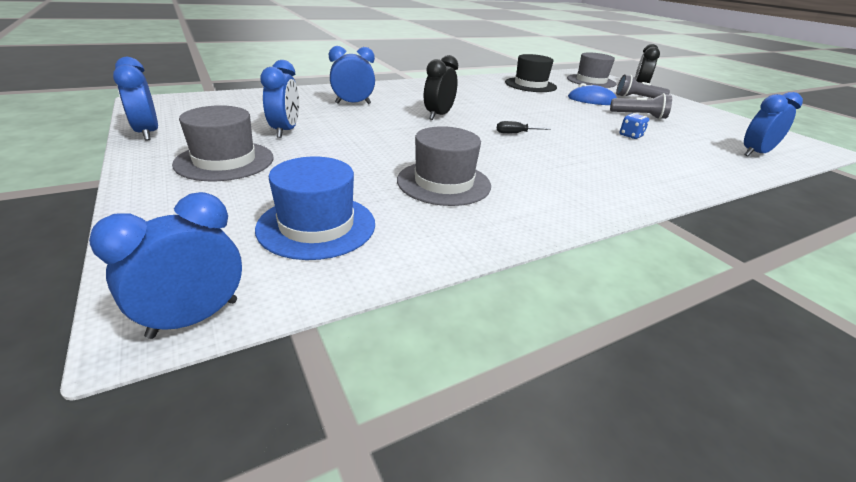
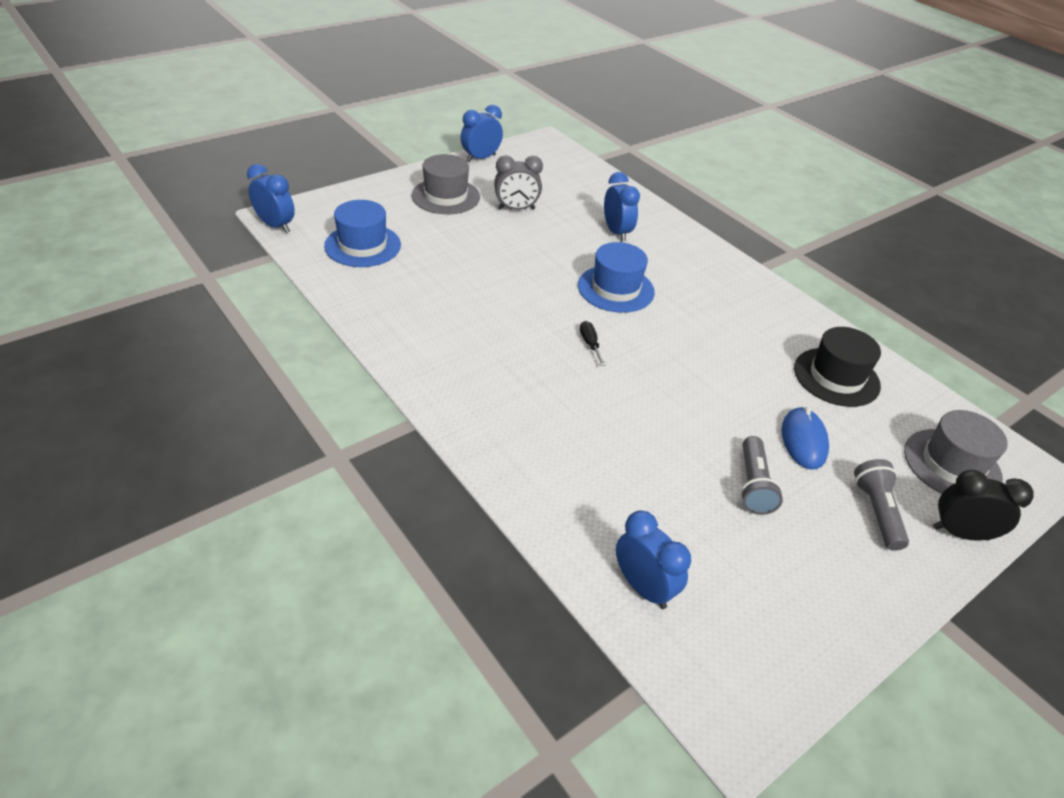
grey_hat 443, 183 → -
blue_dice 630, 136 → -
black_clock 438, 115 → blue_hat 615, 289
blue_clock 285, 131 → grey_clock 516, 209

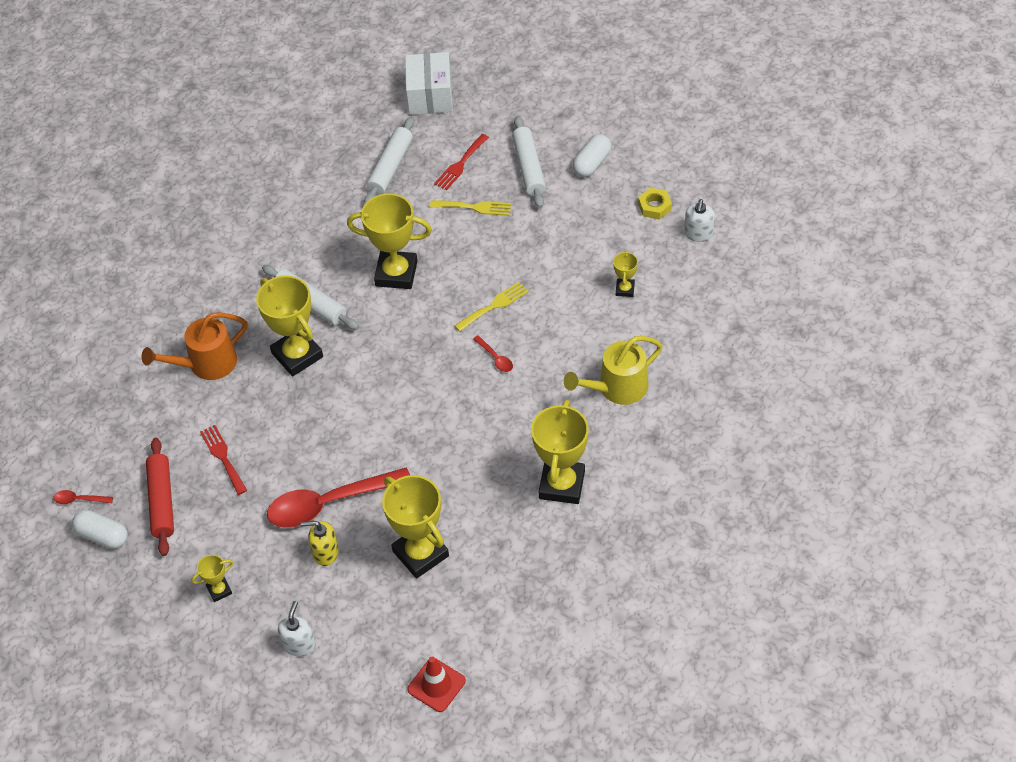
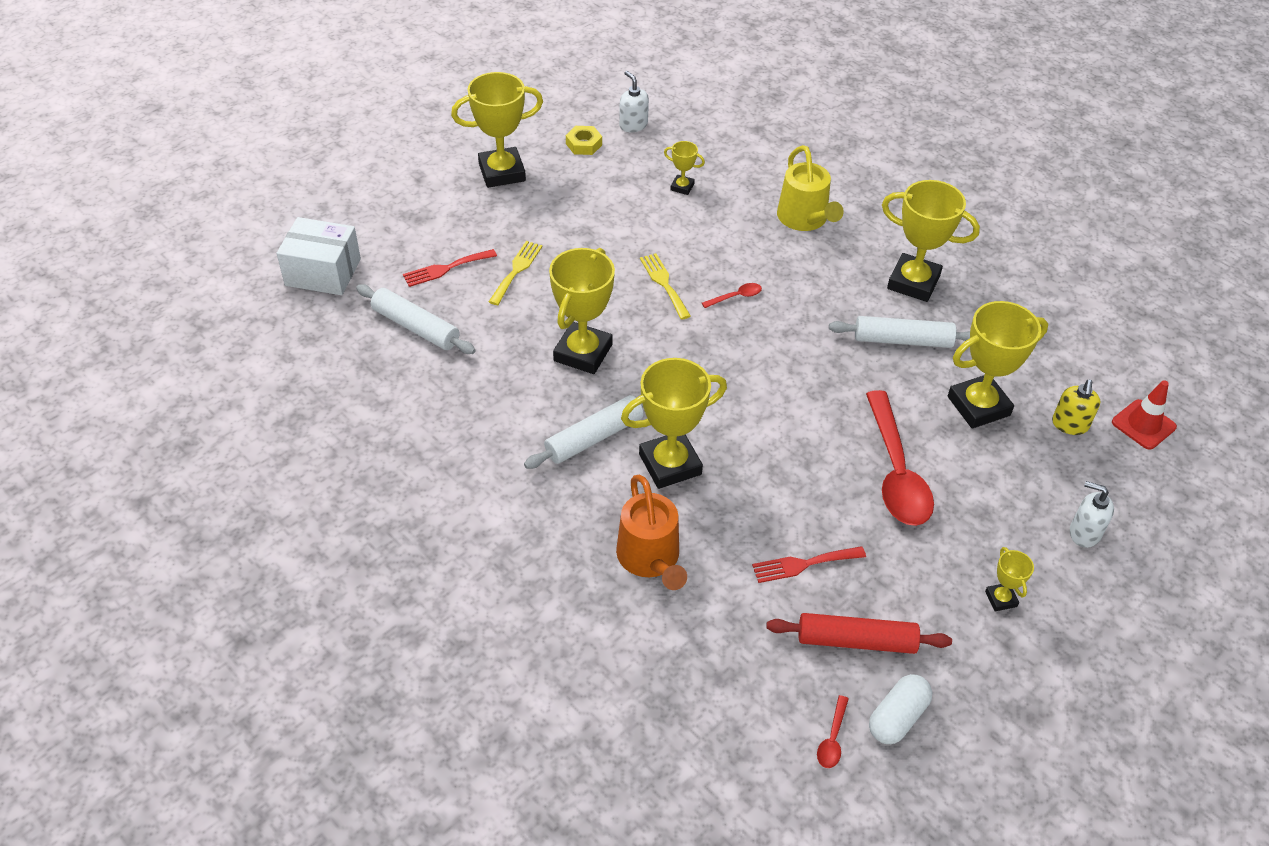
yellow_soap_dispenser 325, 552 → yellow_soap_dispenser 1070, 424, relocated
white_rolling_pin 529, 168 → white_rolling_pin 903, 340, relocated
white_capsule 592, 163 → yellow_trophy 502, 172
red_fork 460, 164 → red_fork 446, 269, 105 degrees clockwise
white_soap_dispenser 698, 234 → white_soap_dispenser 633, 125, 150 degrees counterclockwise

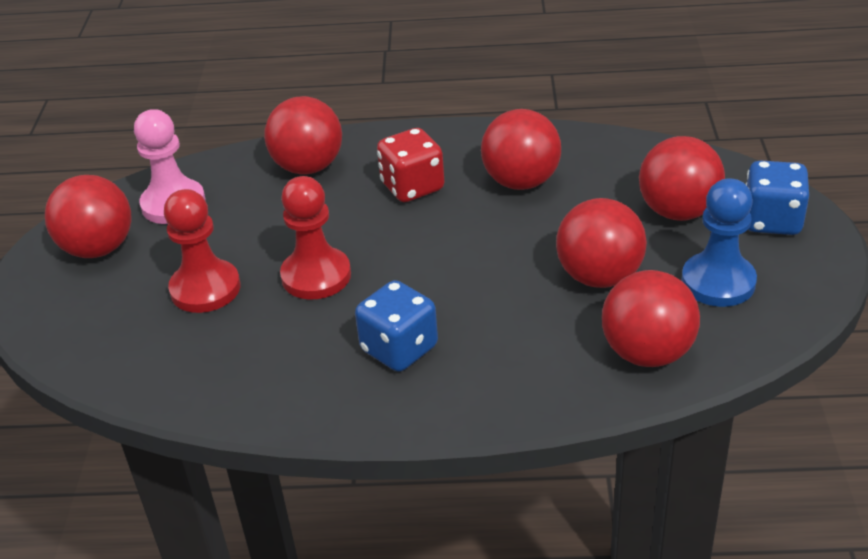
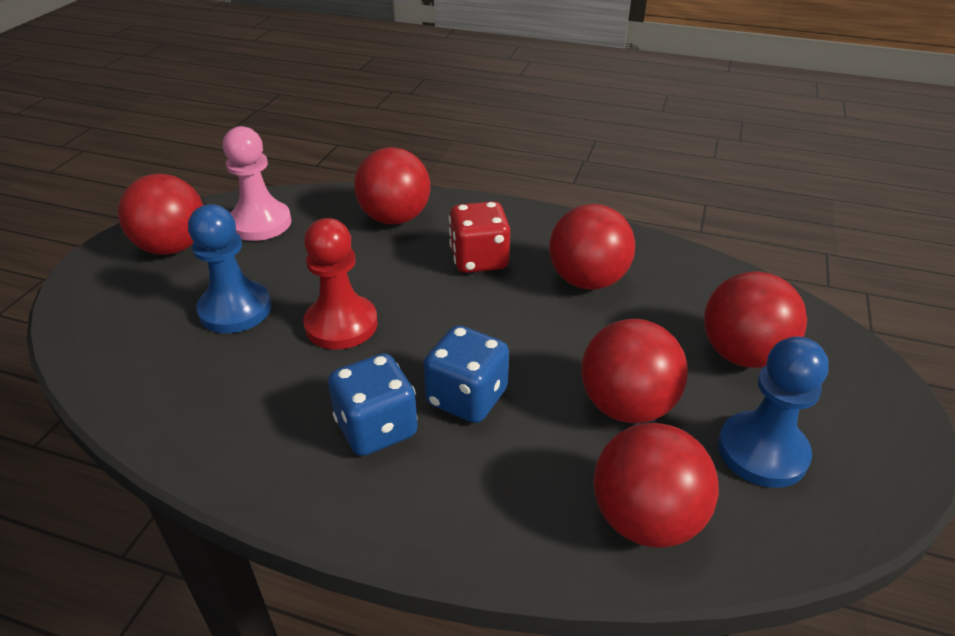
blue_dice 772, 221 → blue_dice 467, 397, relocated
red_pawn 205, 289 → blue_pawn 235, 309

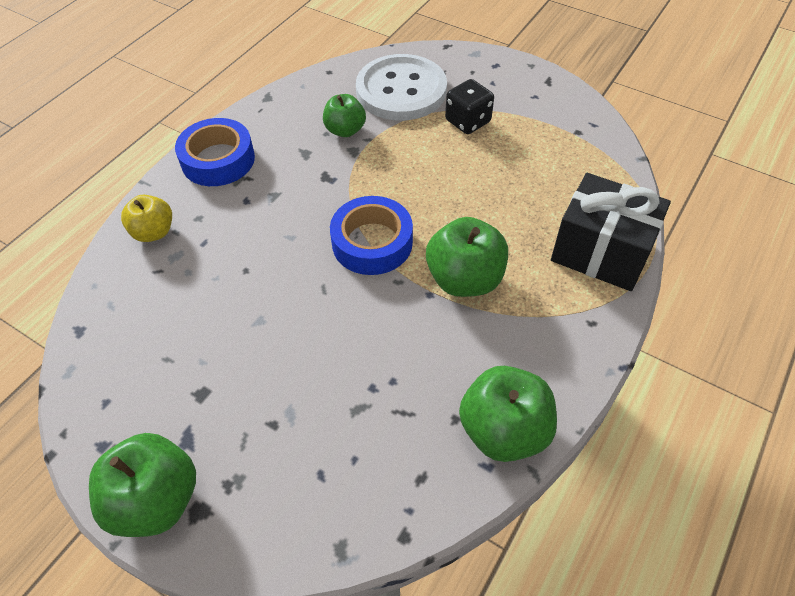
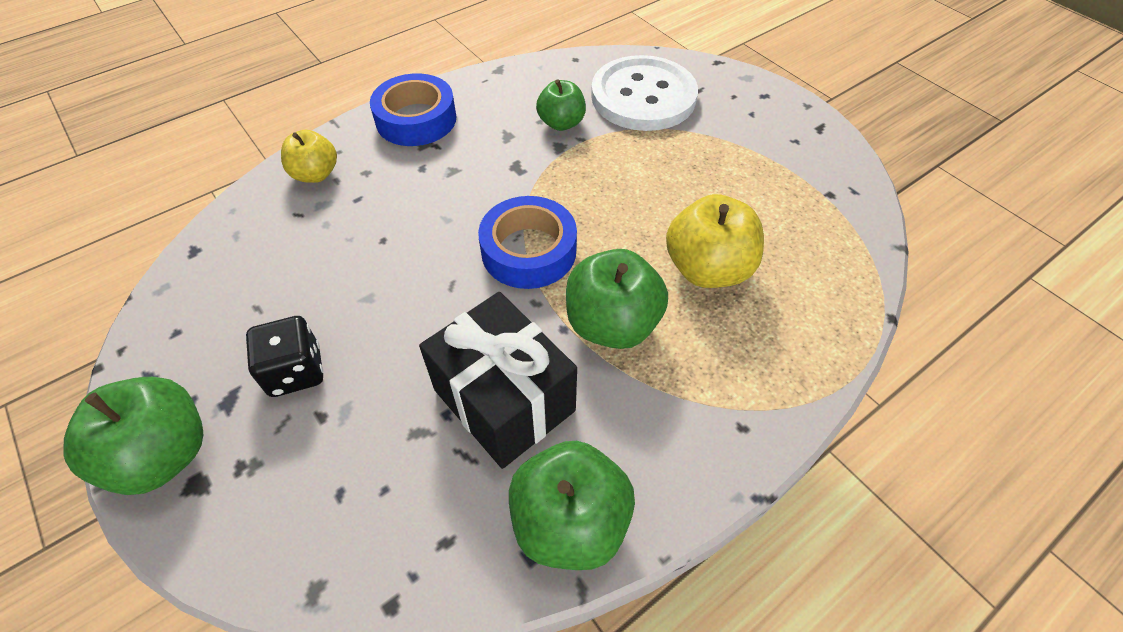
- → yellow_apple 707, 269
black_dice 468, 121 → black_dice 295, 371, relocated
black_gift 601, 252 → black_gift 504, 400, relocated

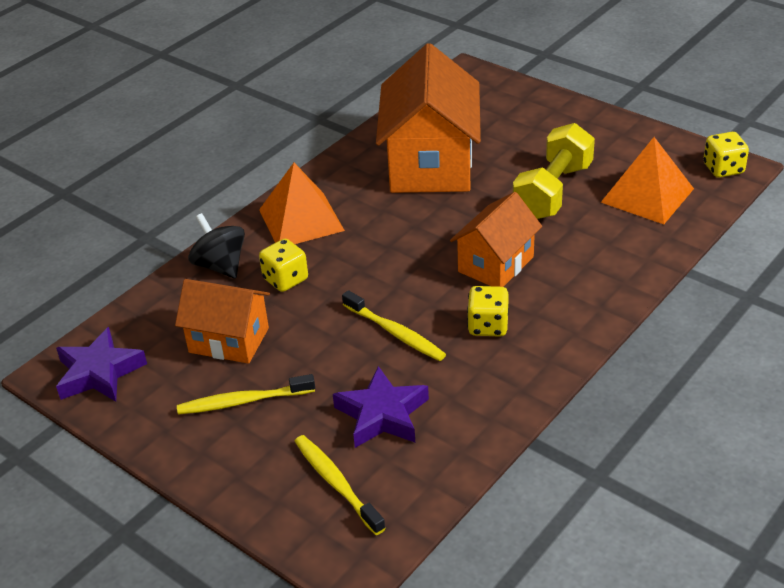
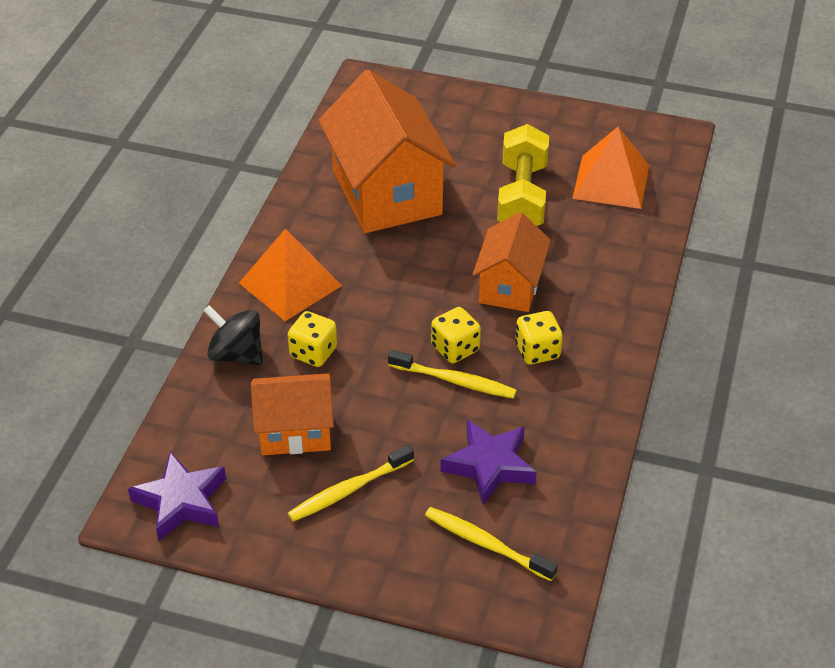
yellow_dice 723, 169 → yellow_dice 455, 349, relocated

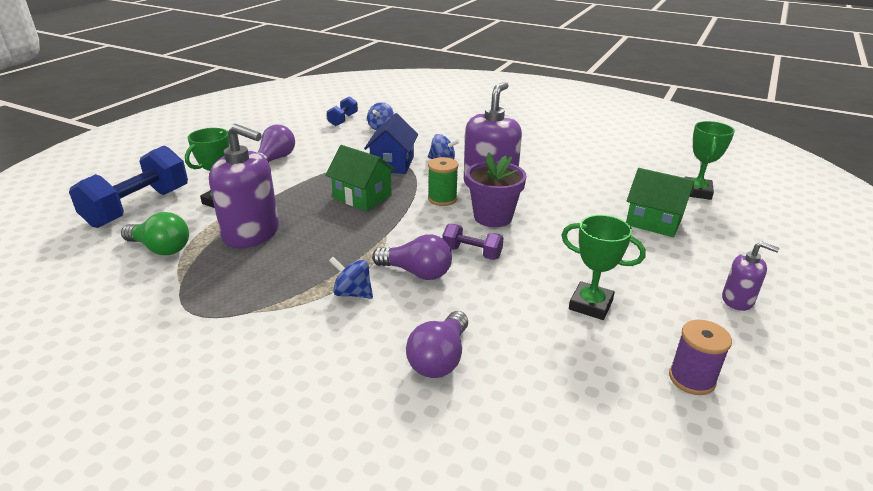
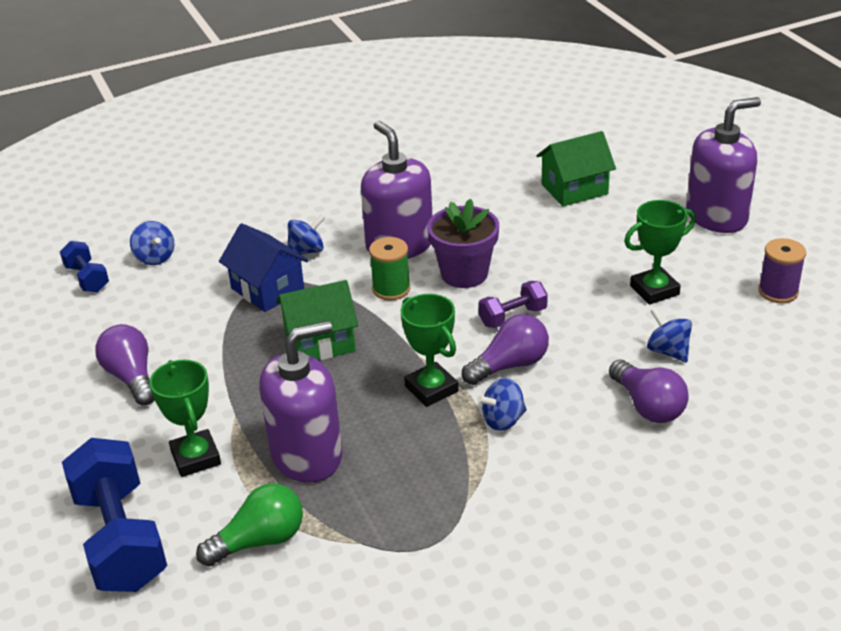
- → blue_spinning_top 668, 351
green_trophy 696, 192 → green_trophy 431, 389, relocated
purple_soap_dispenser 737, 300 → purple_soap_dispenser 716, 216, x1.92

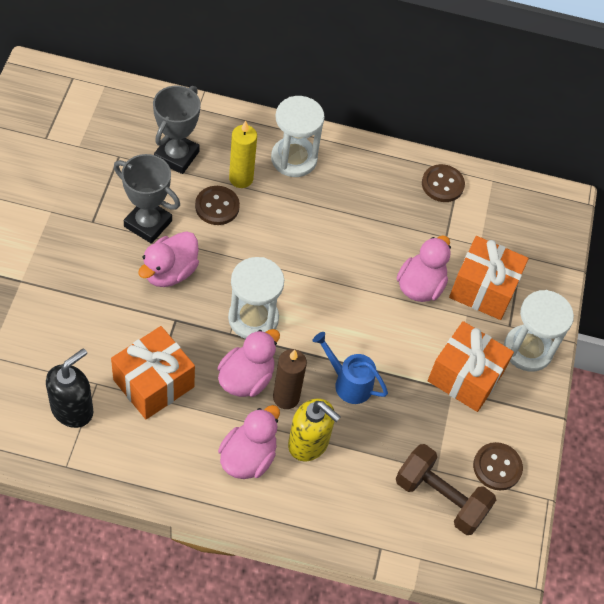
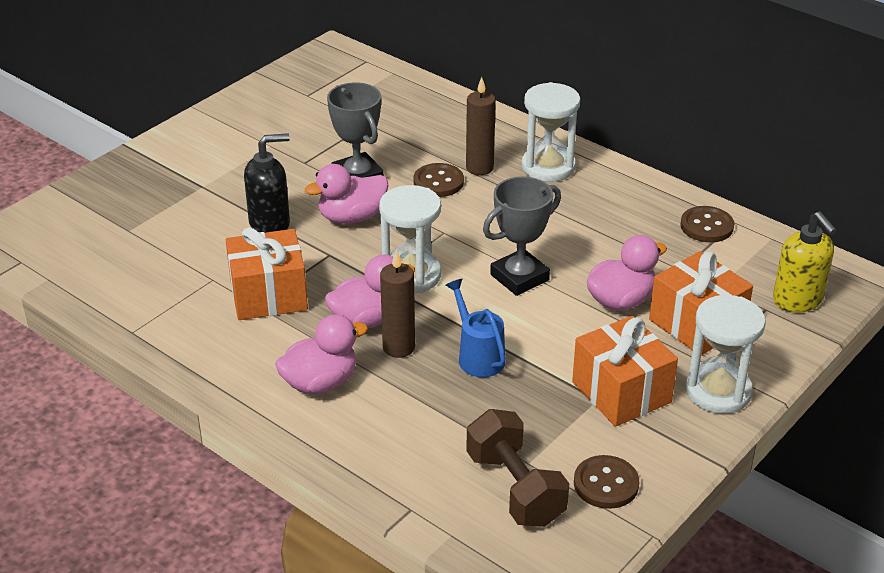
black_soap_dispenser 72, 409 → black_soap_dispenser 270, 224, relocated
grey_trophy 176, 156 → grey_trophy 519, 277, relocated
yellow_soap_dispenser 308, 443 → yellow_soap_dispenser 798, 300, relocated
yellow_candle 241, 179 → brown_candle 479, 168

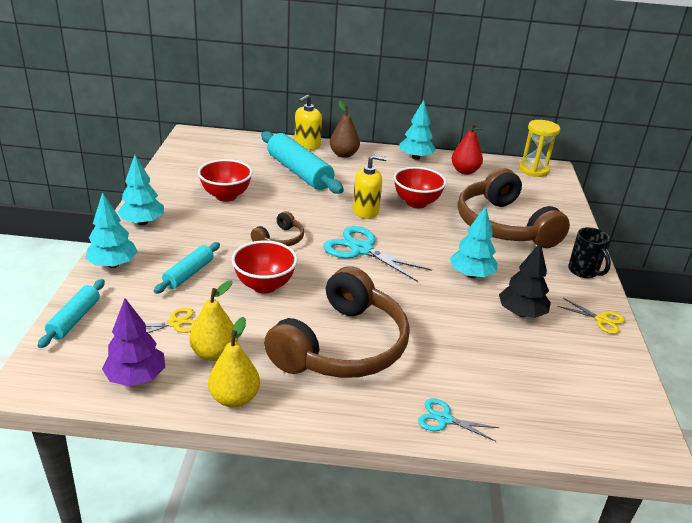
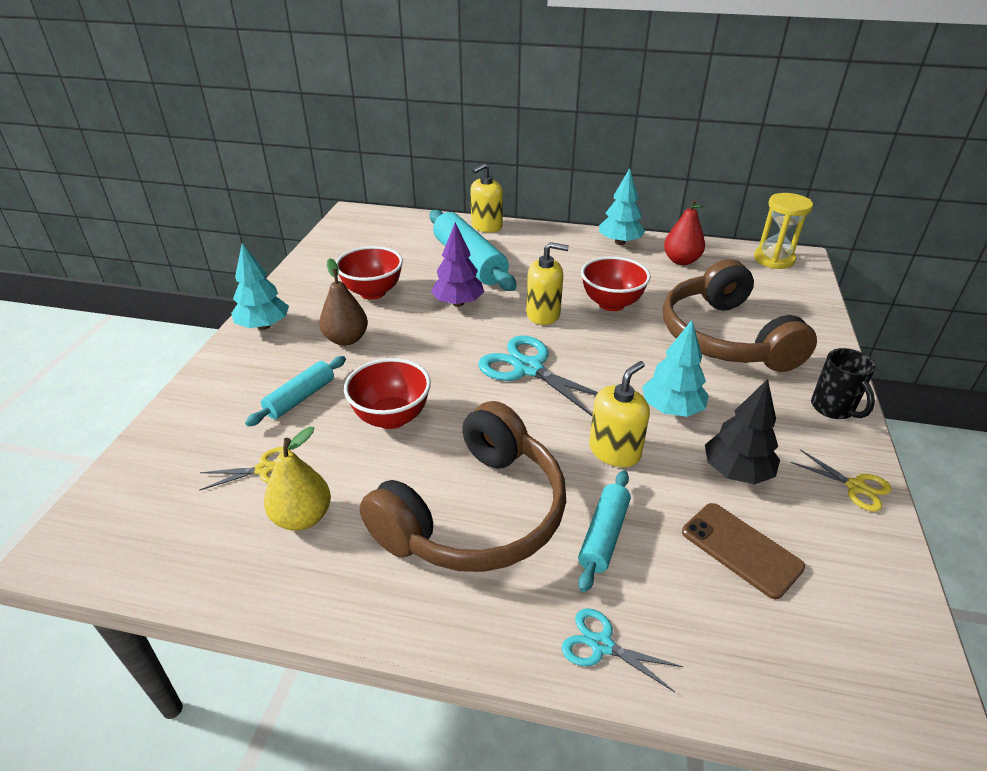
turquoise_tree 113, 265 → -
yellow_pear 234, 398 → -
brown_headphones 280, 239 → -
- → yellow_soap_dispenser 614, 451
- → brown_phone 741, 549
turquoise_rolling_pin 74, 319 → turquoise_rolling_pin 604, 535, relocated
purple_tree 136, 377 → purple_tree 458, 303, relocated
brown_pear 344, 154 → brown_pear 346, 339, relocated

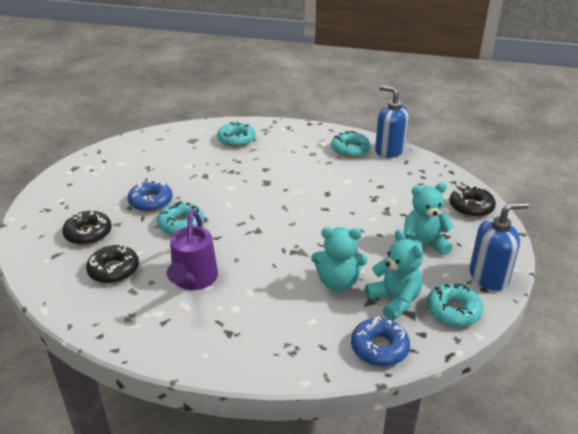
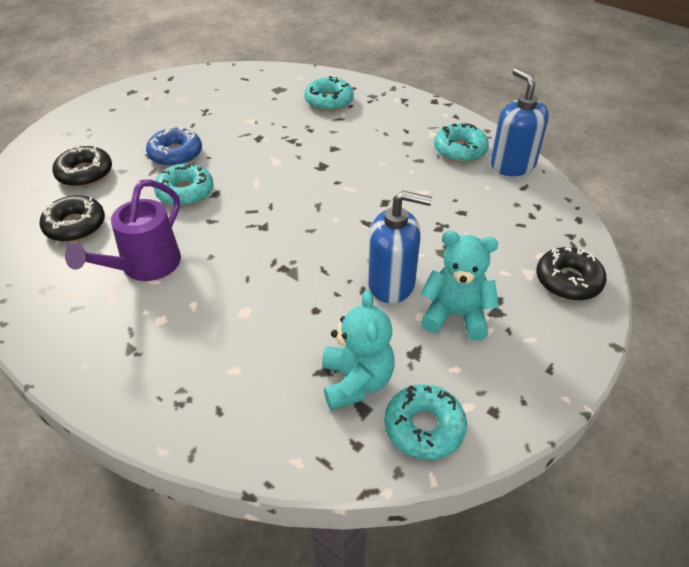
turquoise_teddy_bear 338, 282 → -
blue_donut 379, 348 → -
blue_soap_dispenser 489, 277 → blue_soap_dispenser 391, 283, relocated

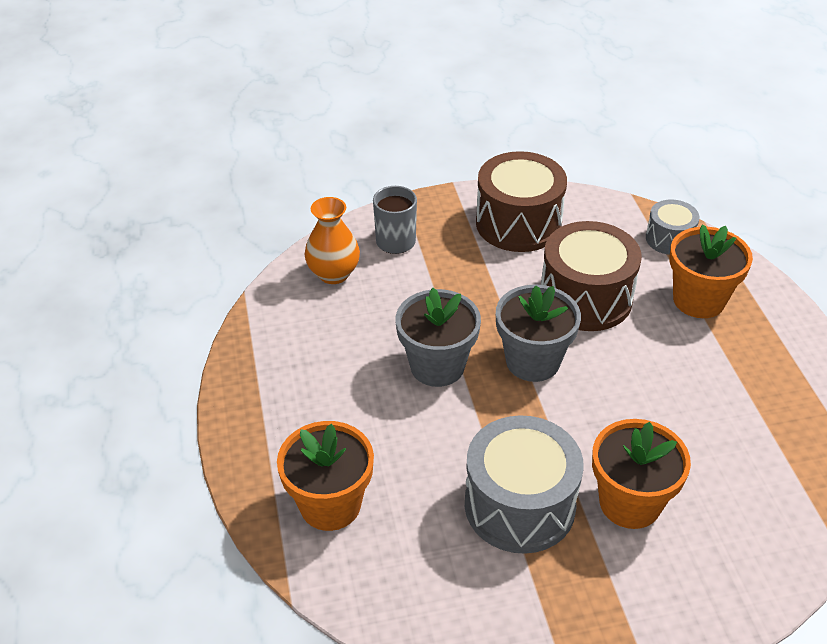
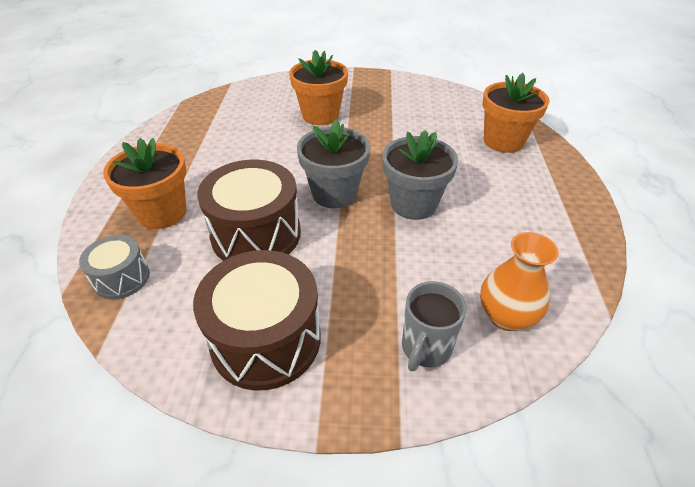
grey_drum 519, 505 → -

